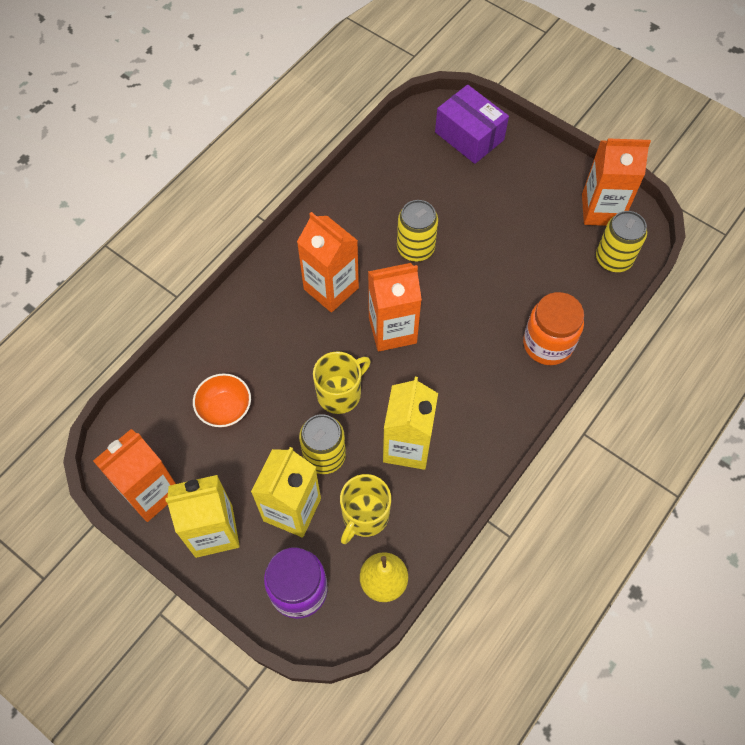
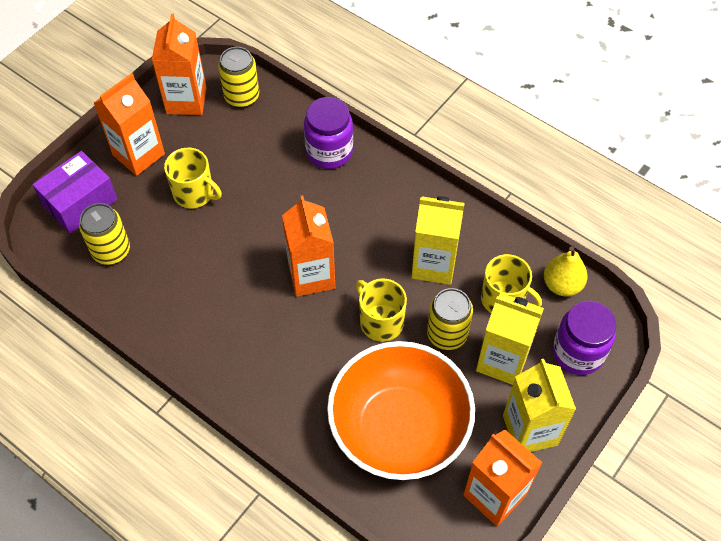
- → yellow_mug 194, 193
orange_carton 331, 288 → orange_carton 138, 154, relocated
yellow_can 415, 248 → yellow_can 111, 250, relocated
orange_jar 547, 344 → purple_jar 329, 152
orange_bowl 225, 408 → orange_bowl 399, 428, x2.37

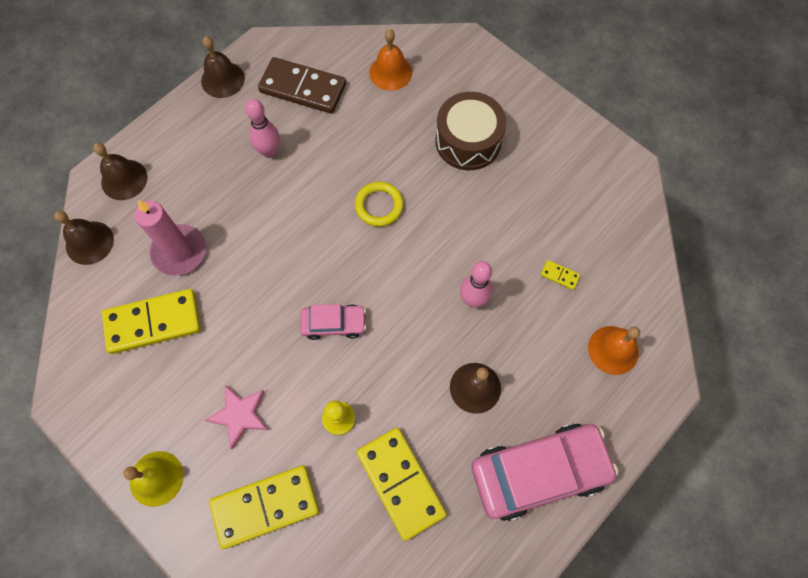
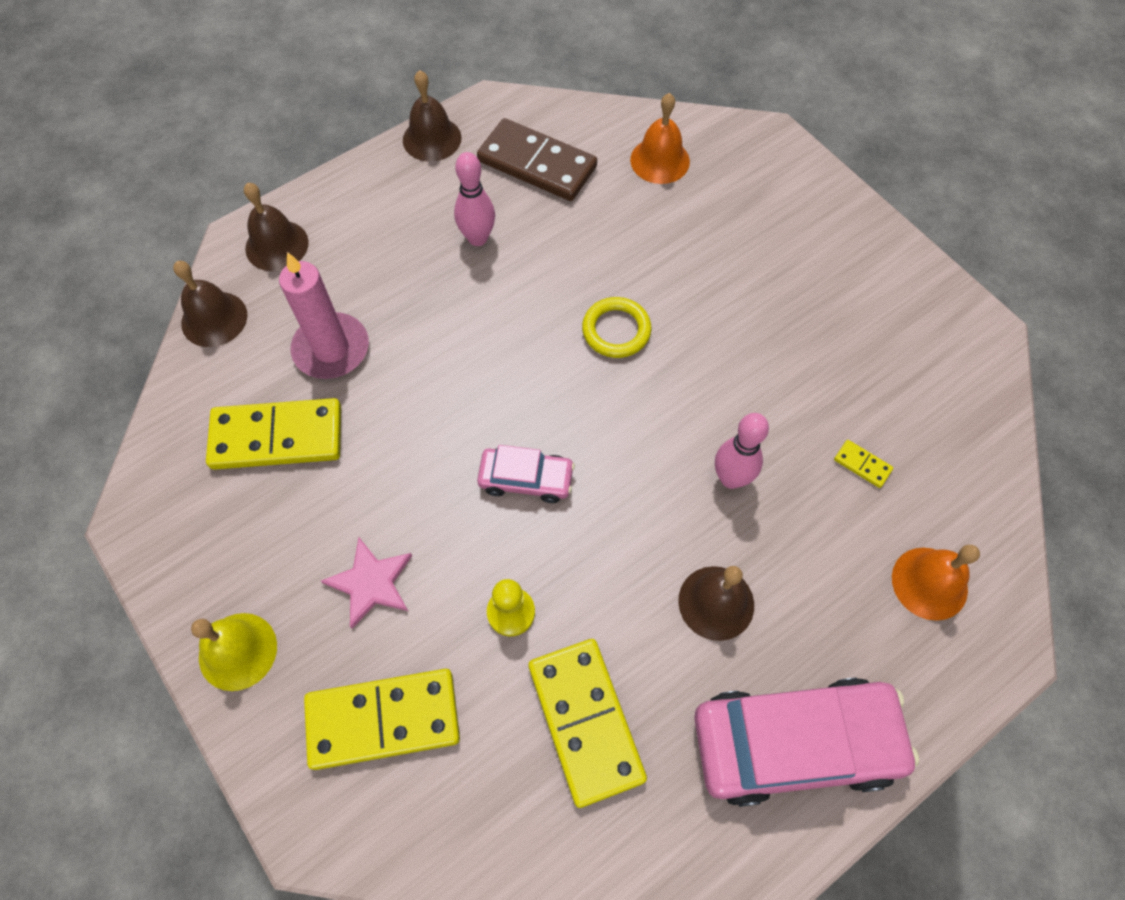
brown_drum 468, 141 → -

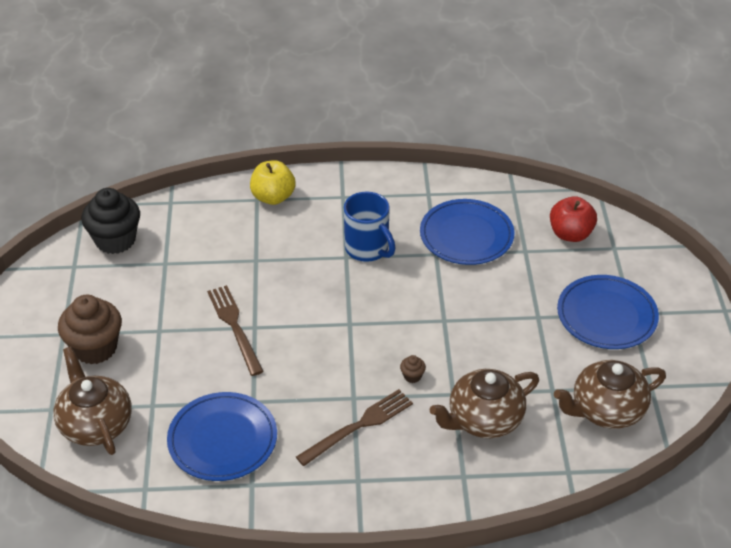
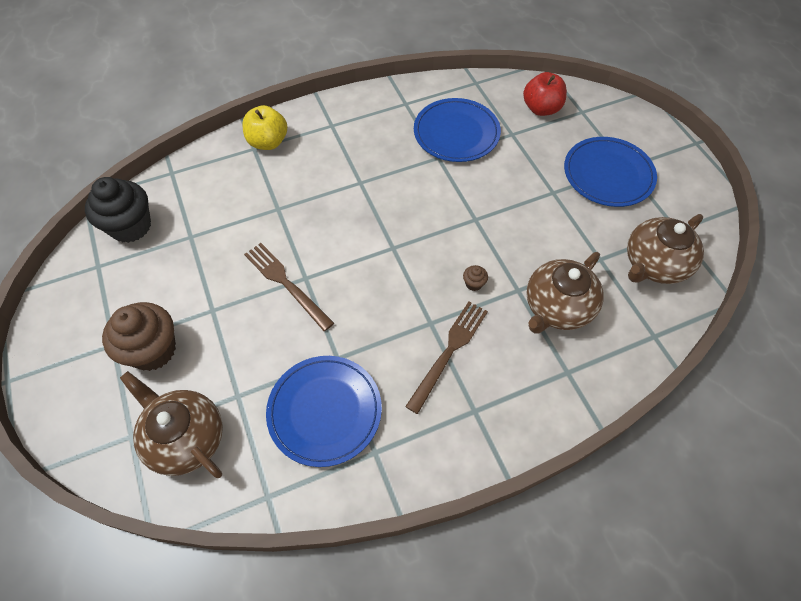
blue_mug 368, 249 → -

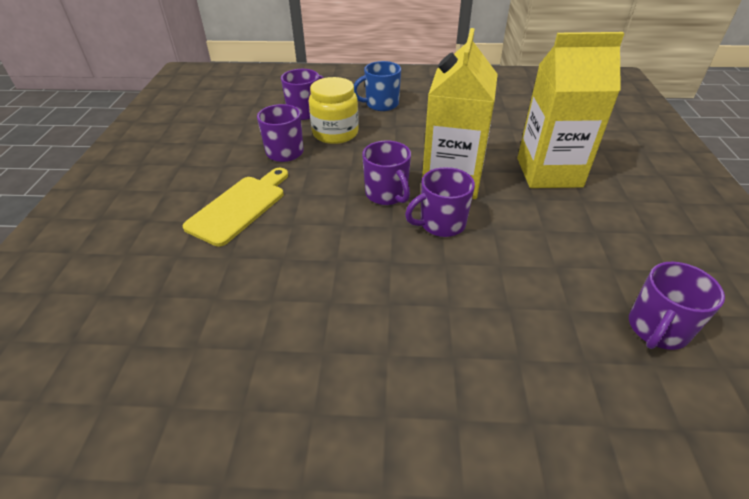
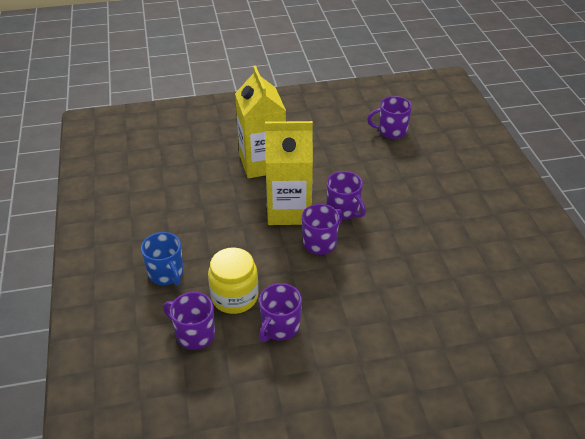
yellow_cutting_board 239, 207 → -
purple_mug 657, 329 → purple_mug 391, 131, 150 degrees clockwise

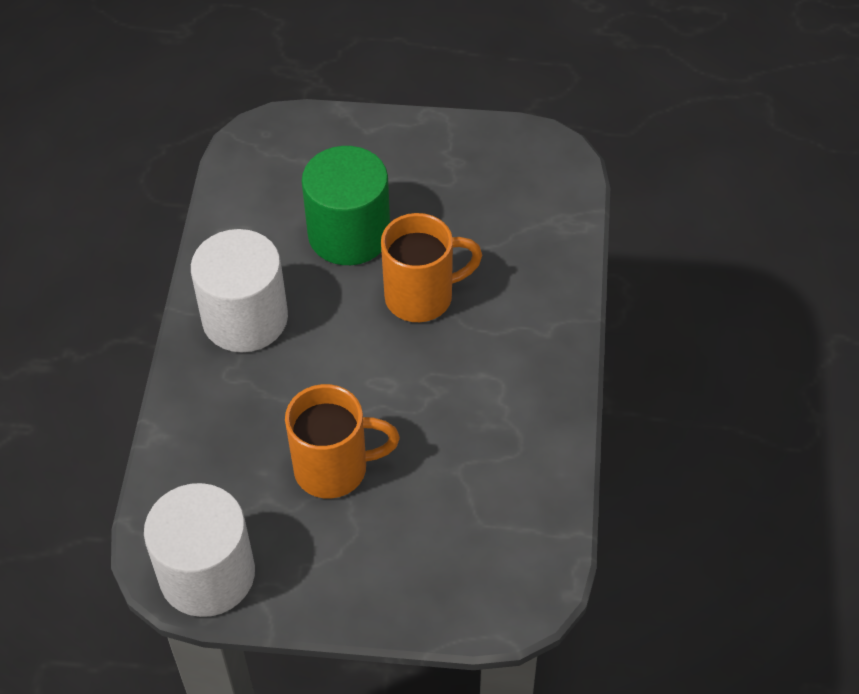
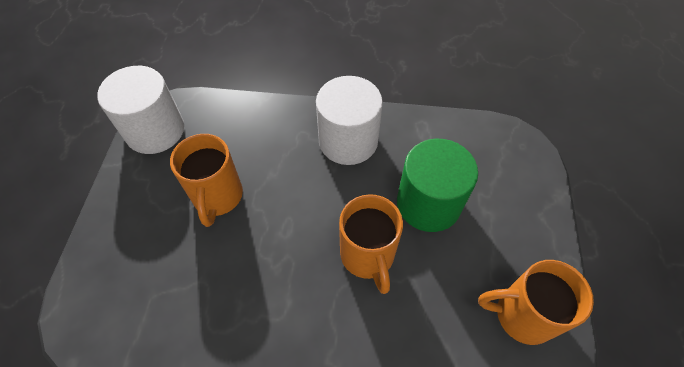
- → orange_mug 522, 315

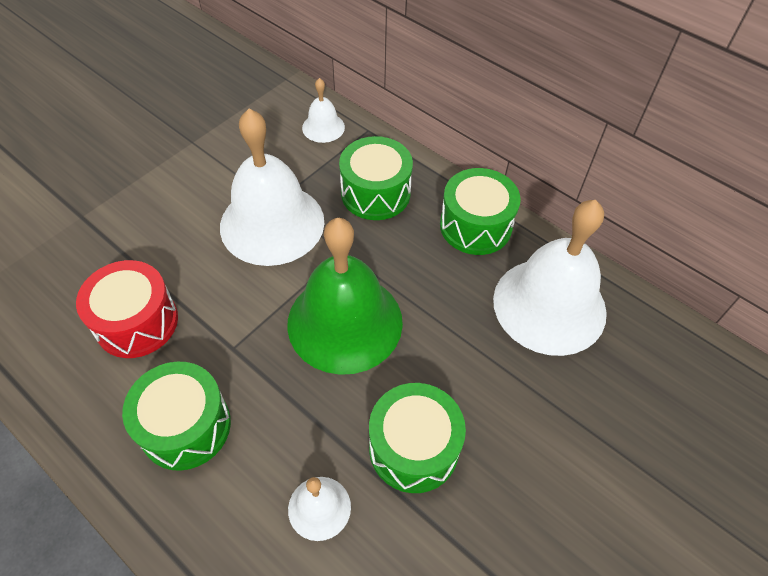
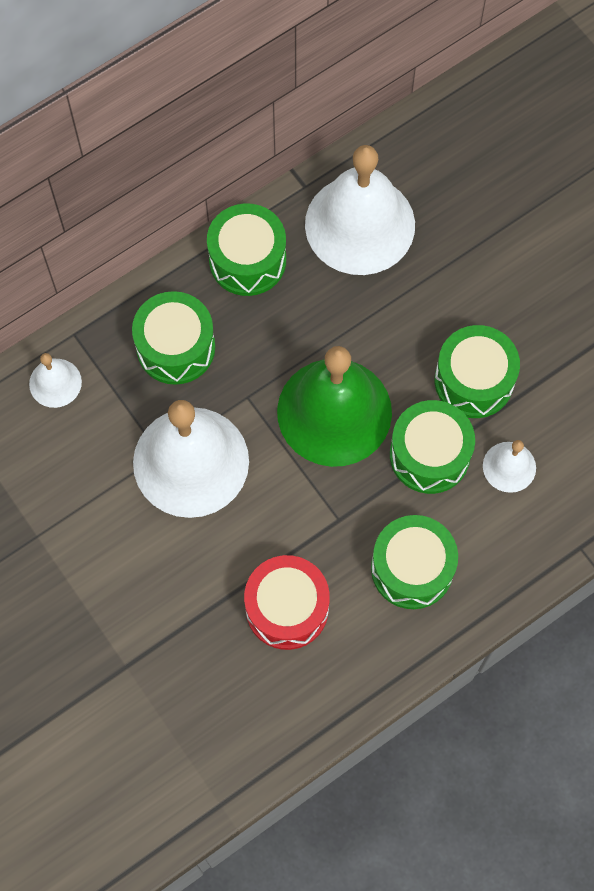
- → green_drum 429, 455

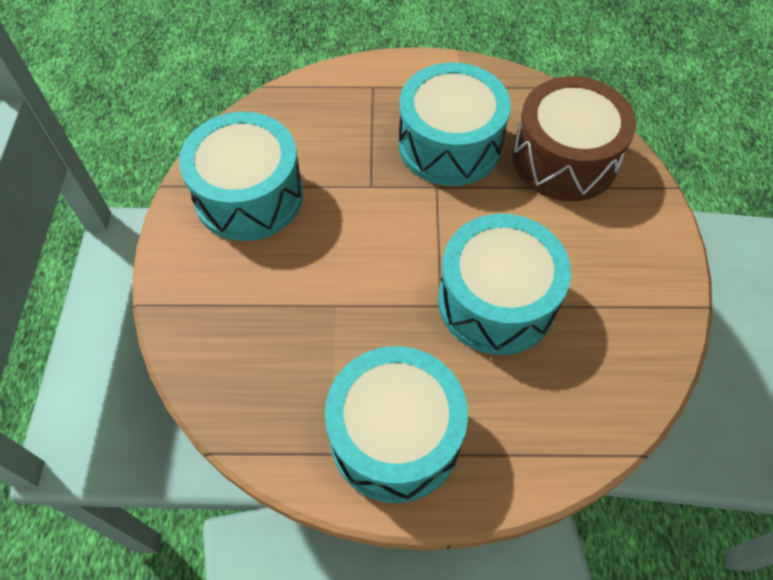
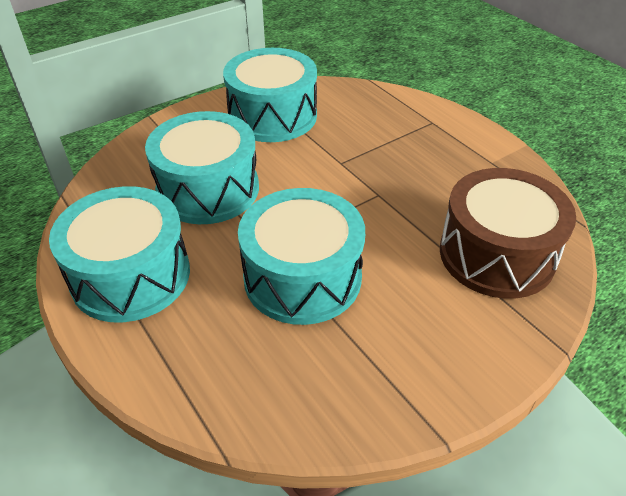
turquoise_drum 450, 144 → turquoise_drum 208, 189, relocated

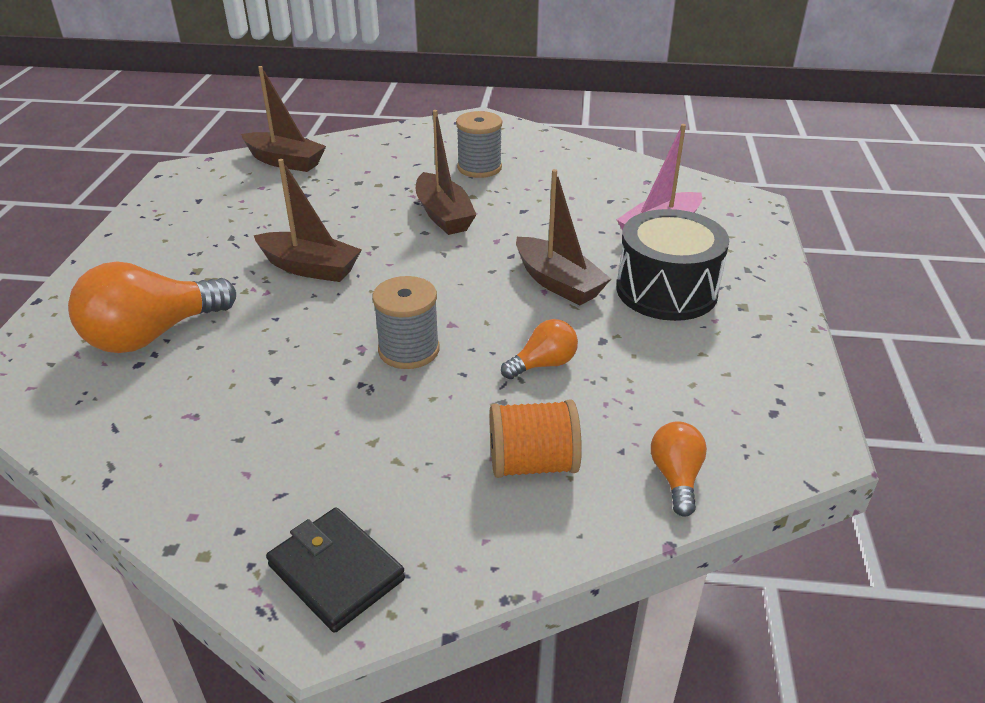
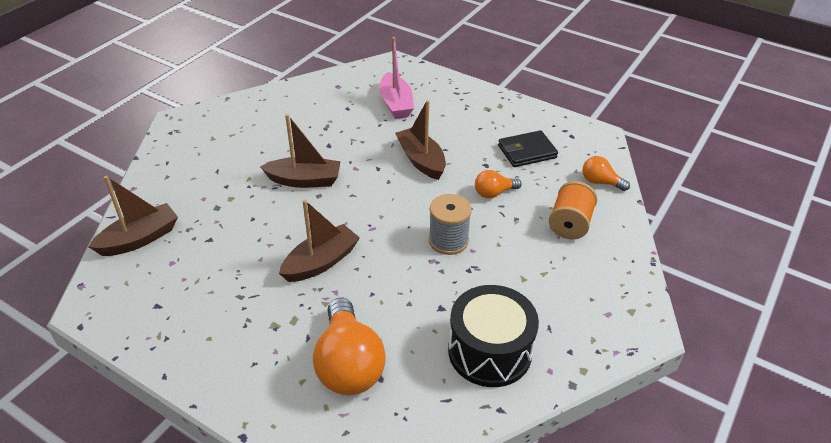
grey_spool 479, 168 → -
black_wallet 336, 572 → black_wallet 527, 152, relocated
black_drum 666, 290 → black_drum 489, 351, relocated
orange_light_bulb 543, 364 → orange_light_bulb 494, 193, 105 degrees counterclockwise
brown_boat 558, 283 → brown_boat 421, 160, 105 degrees counterclockwise

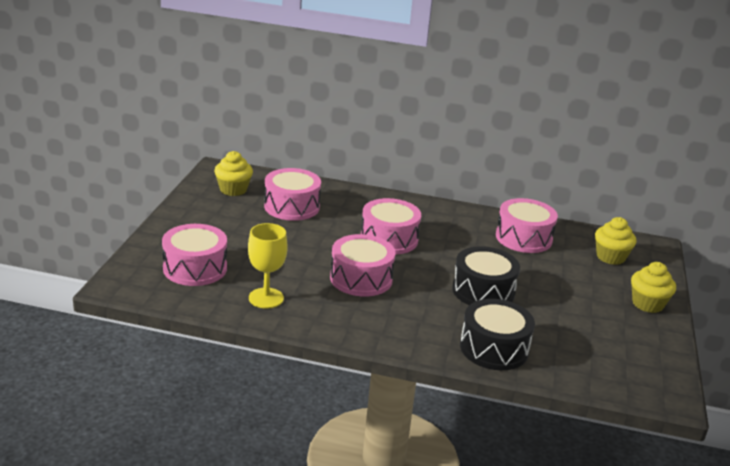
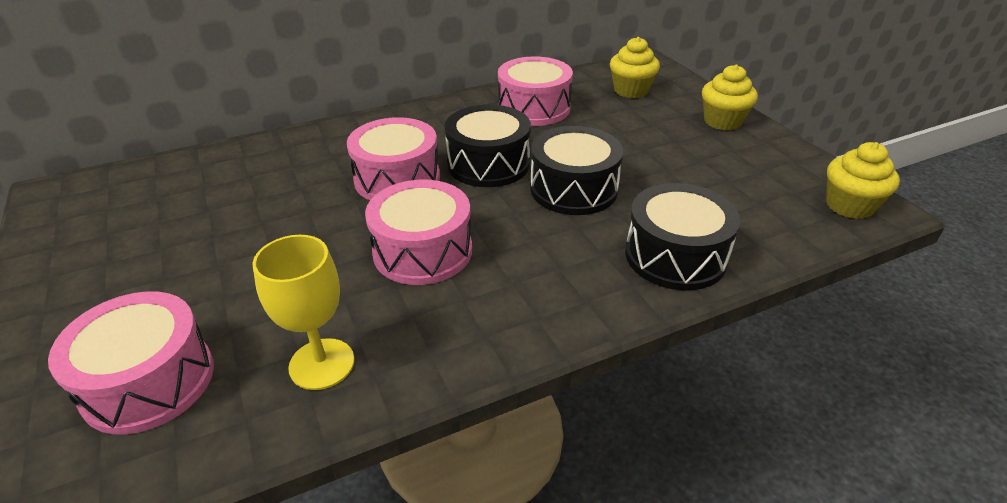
pink_drum 291, 207 → -
- → black_drum 488, 164
yellow_cupcake 233, 190 → yellow_cupcake 849, 205, relocated

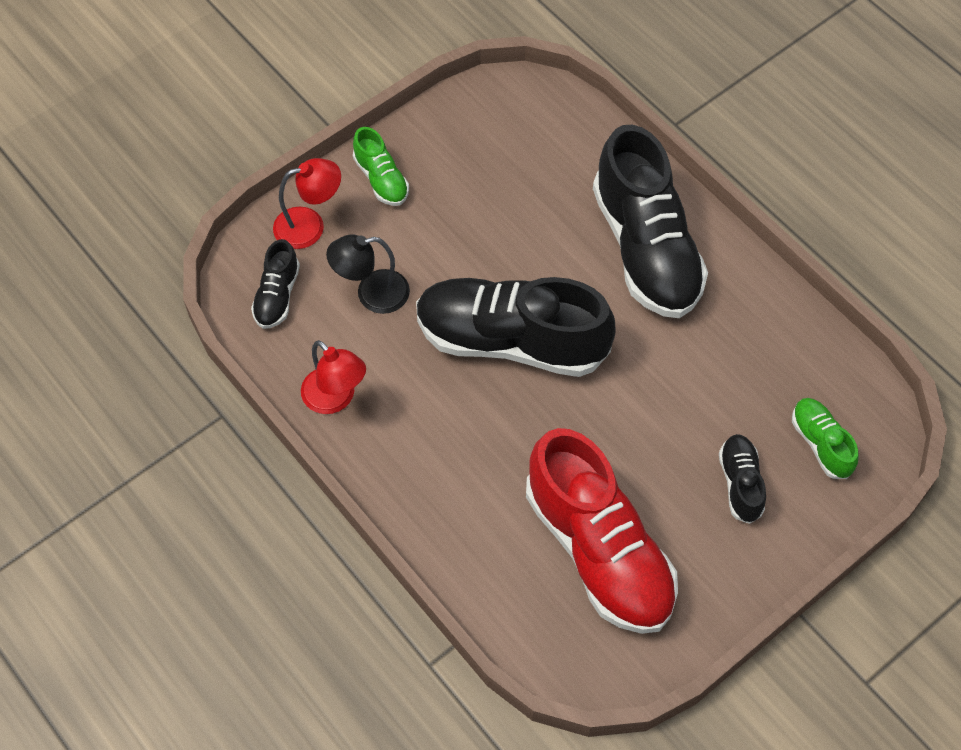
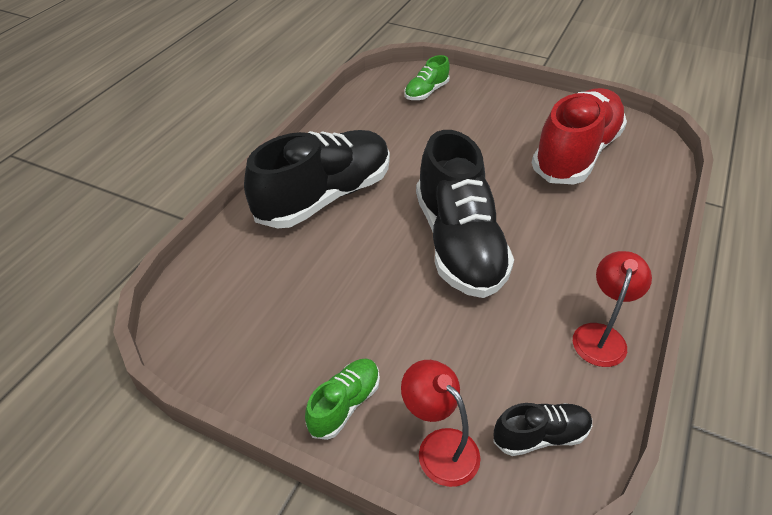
black_lamp 372, 294 → -
black_shoe 740, 483 → -

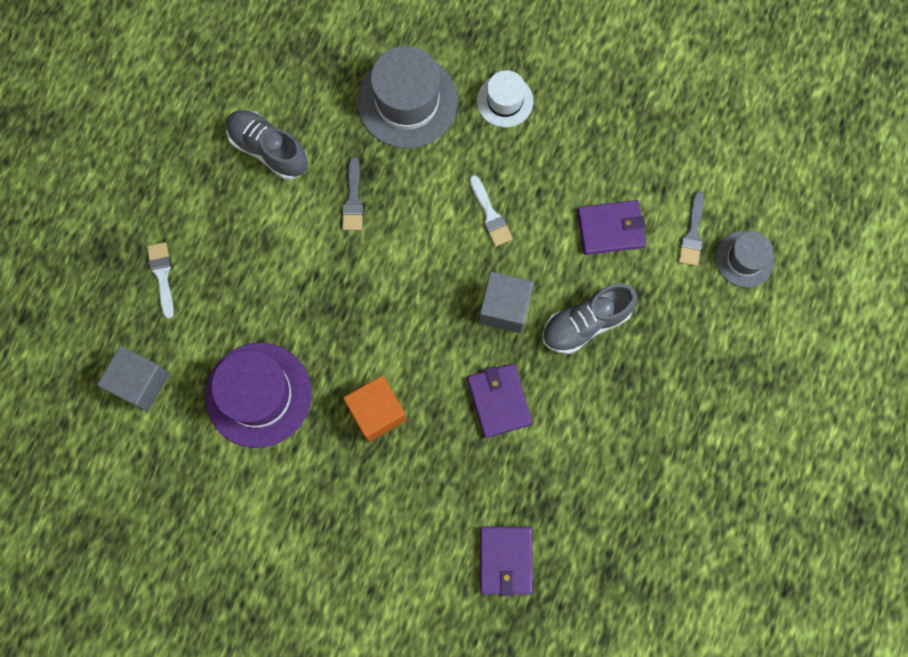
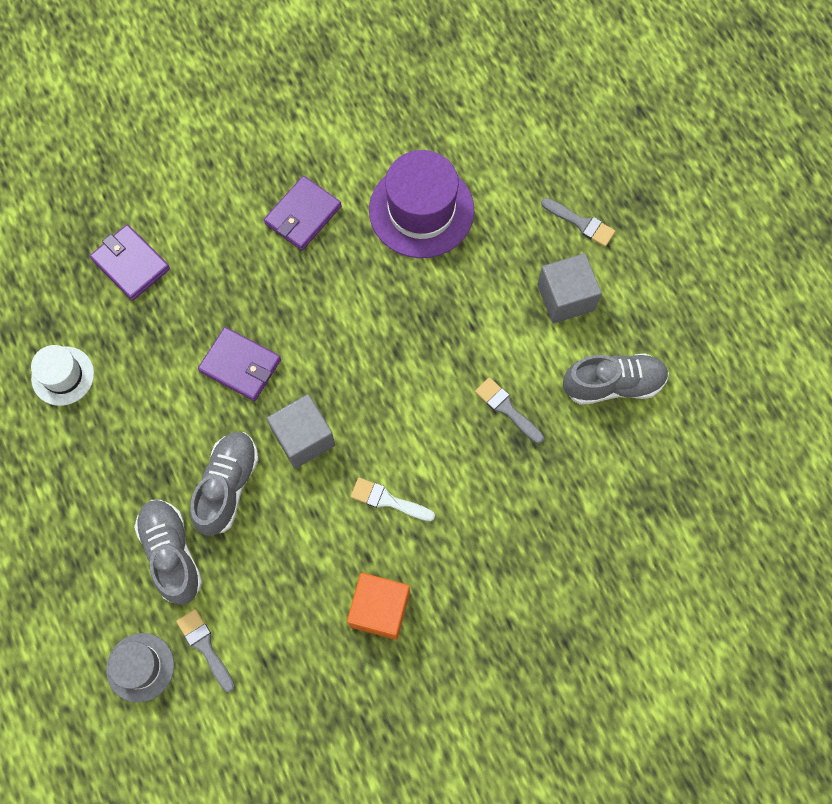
grey_hat 407, 101 → -
- → grey_shoe 172, 554
grey_cube 140, 382 → grey_cube 565, 297, relocated
orange_cube 377, 412 → orange_cube 379, 609, relocated
white_hat 505, 101 → white_hat 63, 376, relocated
purple_wallet 610, 229 → purple_wallet 303, 215, relocated
white_brush 162, 275 → grey_brush 581, 223

